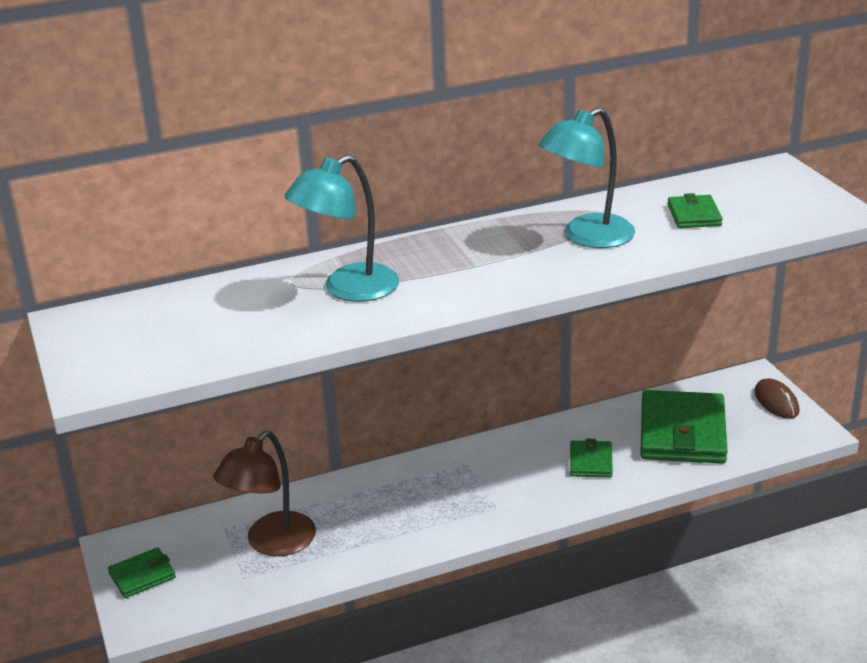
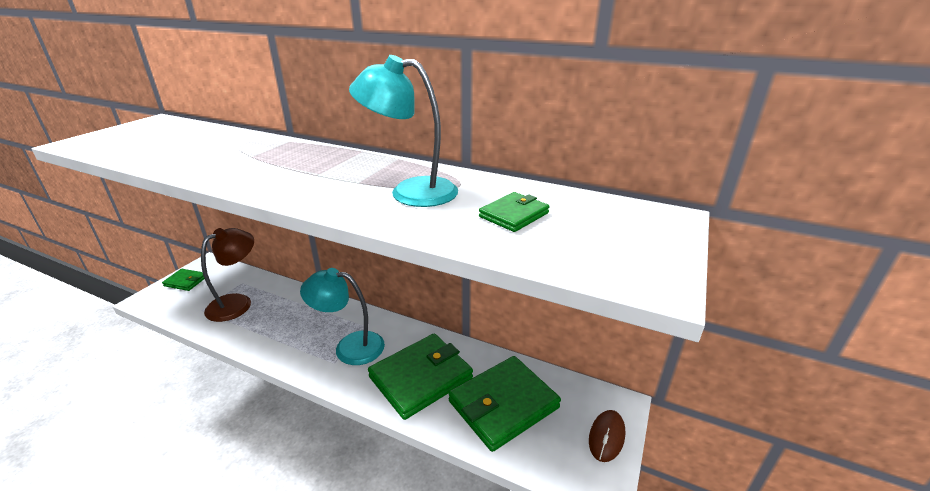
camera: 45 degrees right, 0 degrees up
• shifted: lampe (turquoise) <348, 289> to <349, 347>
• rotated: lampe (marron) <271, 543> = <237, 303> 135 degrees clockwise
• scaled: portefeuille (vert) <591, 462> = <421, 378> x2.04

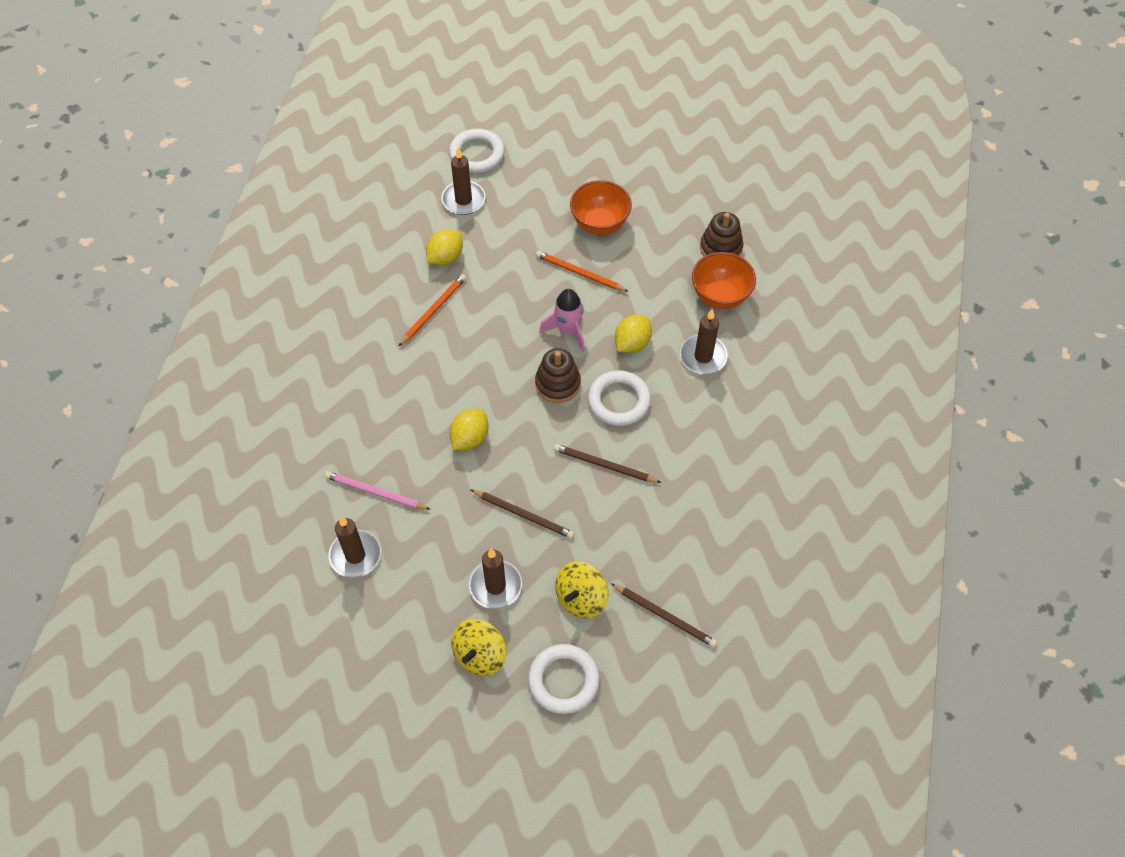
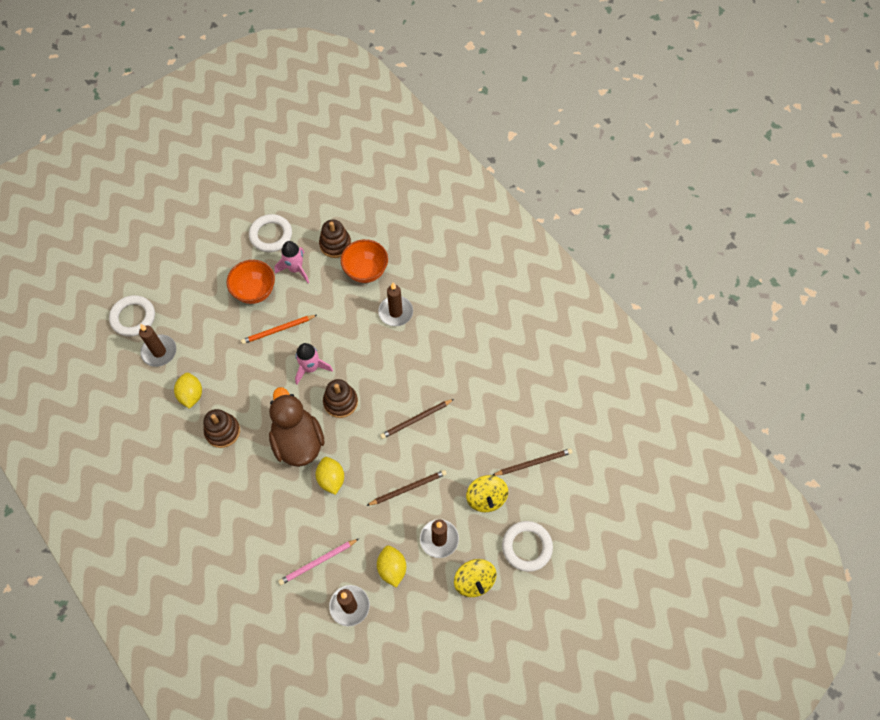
camera: 50 degrees left, 5 degrees up
• new: canard (marron) <298, 442>
• new: fusée (rose) <295, 269>
• shifted: anneau (blanc) <619, 401> to <271, 235>
• shifted: citron (jaune) <632, 343> to <392, 568>
• swapped: crayon (orange) <433, 310> to jouet à empiler (marron) <222, 431>

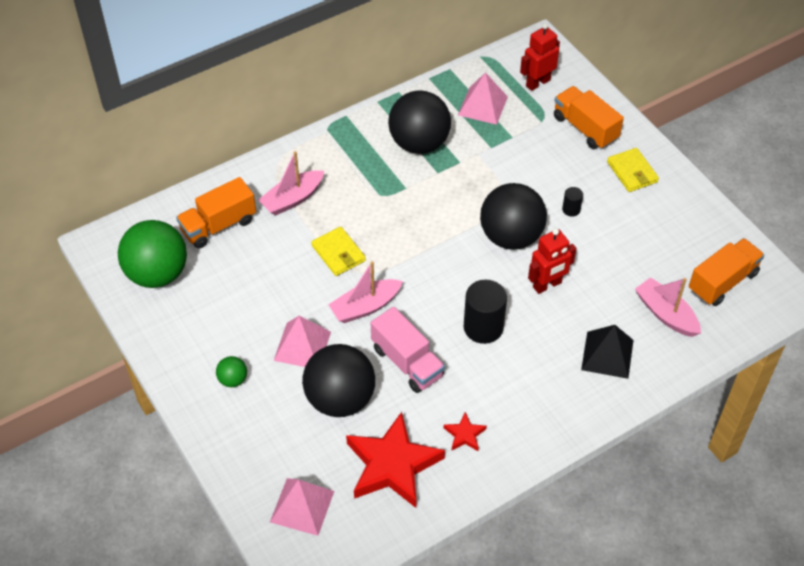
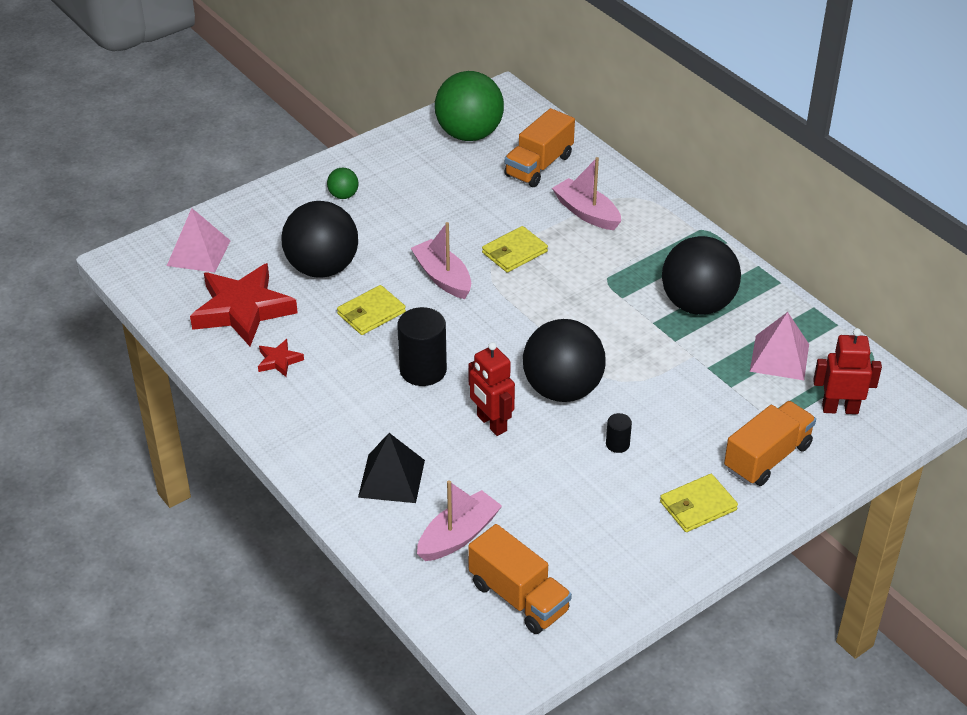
camera: 85 degrees right, 10 degrees down
• gone: pyramide (rose) <302, 346>
• swapped: camion (rose) <407, 362> to portefeuille (jaune) <371, 313>
• rotated: camion (orange) <218, 225> = <539, 166> 105 degrees counterclockwise
• rotated: robot (rouge) <537, 83> = <840, 409> 45 degrees counterclockwise

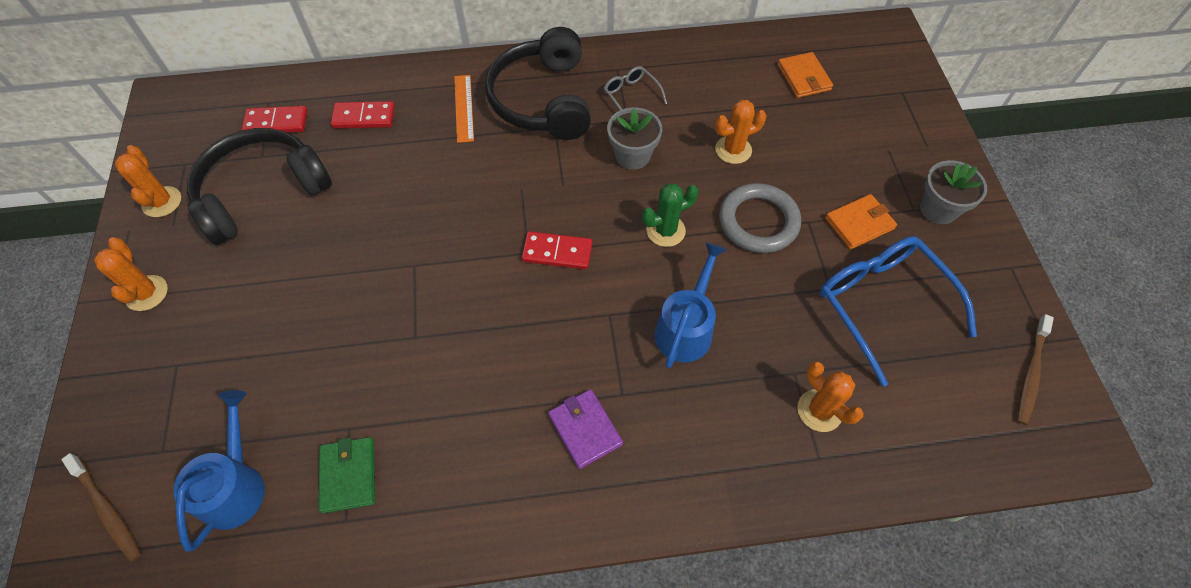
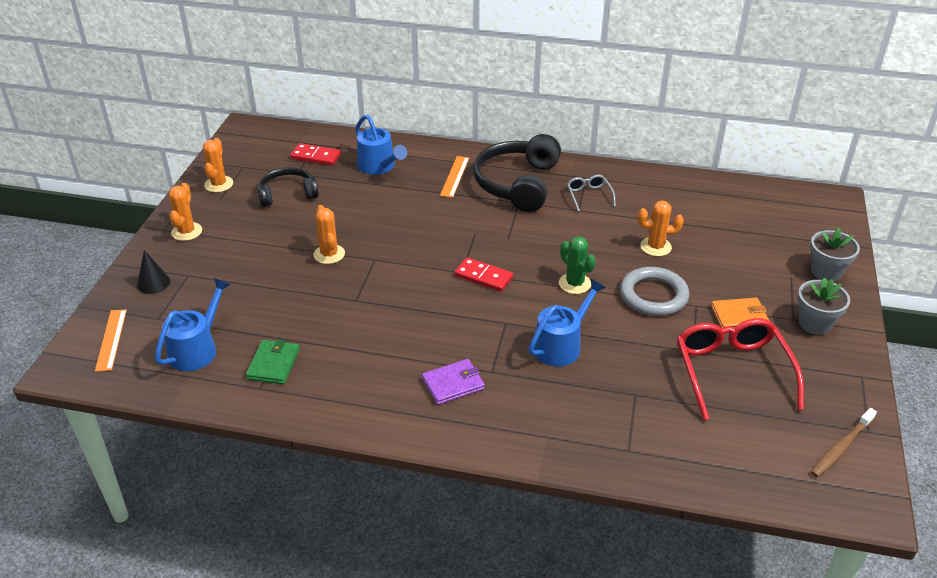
camera: 20 degrees right, 20 degrees down
• gone: portefeuille (orange) <803, 77>
• new: cône (noir) <153, 283>
• shifted: pot de fleurs (gris) <632, 155> to <826, 272>
• shifted: cactus (orange) <819, 410> to <329, 254>
• swapped: brosse à dents (marron) <107, 510> to règle (orange) <111, 339>
• swapped: domino (rouge) <364, 117> to arrosoir (bleu) <379, 166>
• repainted: lunettes (bleu) <882, 304> to lunettes (rouge) <732, 371>
• rotated: portefeuille (violet) <585, 429> = <453, 384> 75 degrees clockwise
• rotated: cactus (vert) <665, 231> = <574, 284> 60 degrees clockwise
• scaled: casque audio (noir) <262, 192> = <287, 194> x0.61

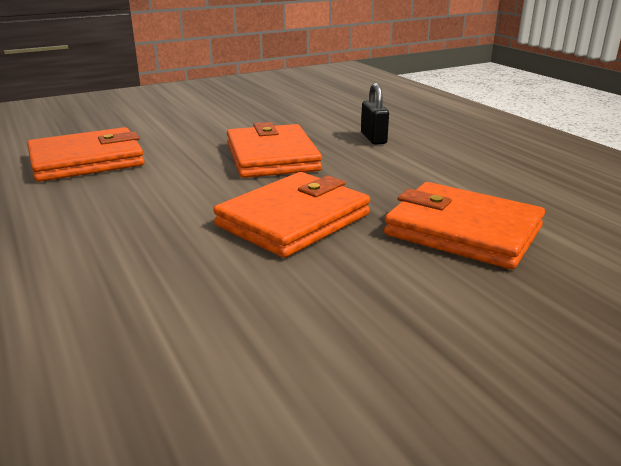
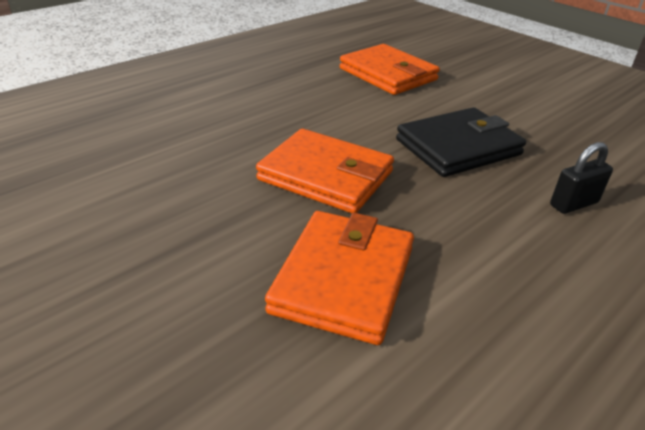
camera: 75 degrees right, 10 degrees up
• repainted: portefeuille (orange) <272, 157> to portefeuille (noir) <458, 147>

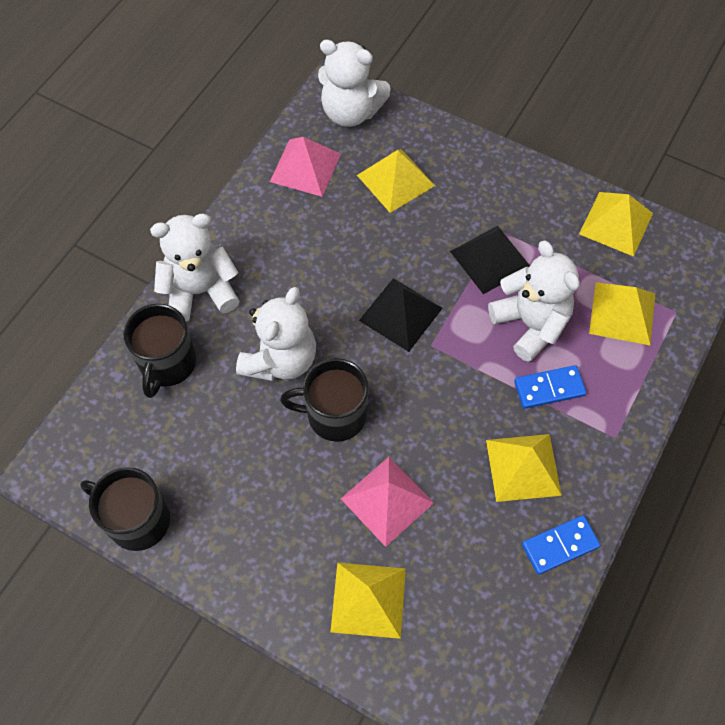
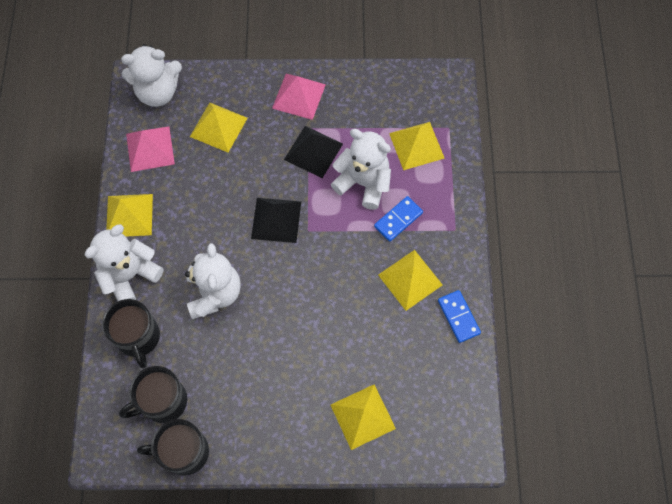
camera: 30 degrees left, 5 degrees up
• shifted: tasse (noir) <335, 415> to <163, 401>
• shifted: pyramide (rose) <387, 500> to <298, 96>
• shifted: pyramide (jaune) <616, 223> to <129, 215>
• rotated: domino (bleu) <560, 546> = <458, 317> 60 degrees counterclockwise

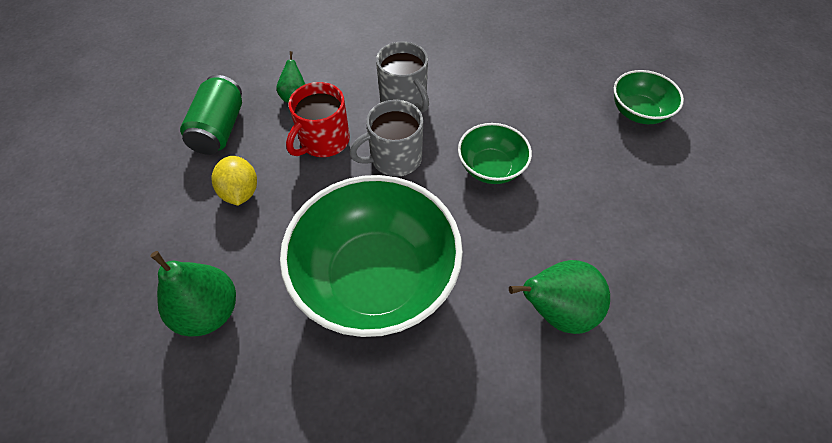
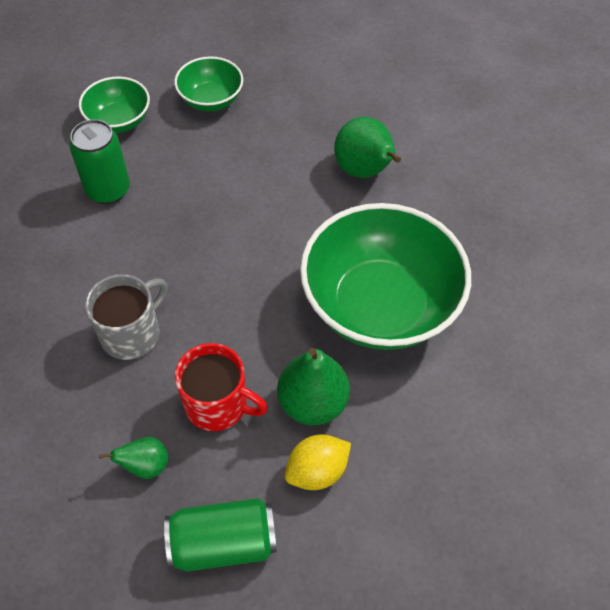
camera: 105 degrees left, 0 degrees up
• gone: tasse (gris) <394, 158>
• new: canette (vert) <108, 190>
• shifted: poire (vert) <209, 311> to <312, 402>
• shifted: bol (vert) <491, 168> to <211, 100>

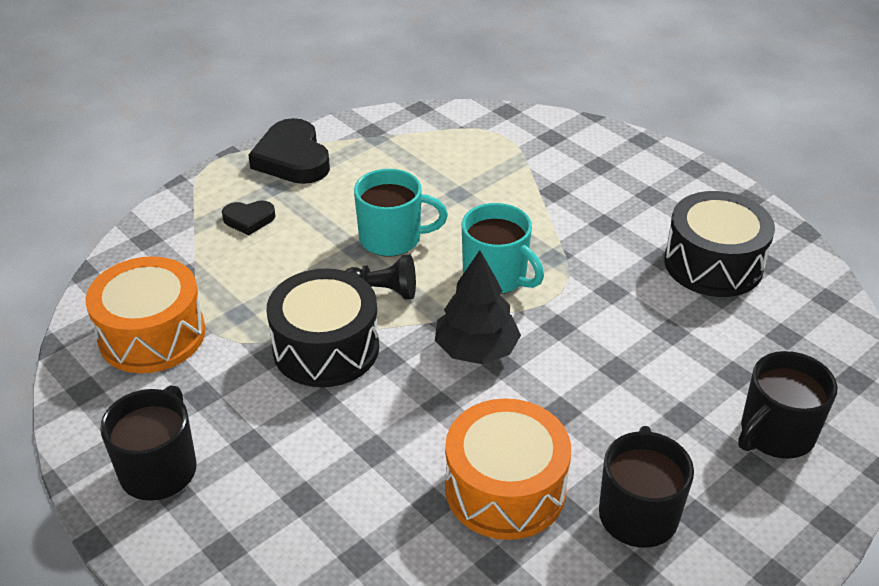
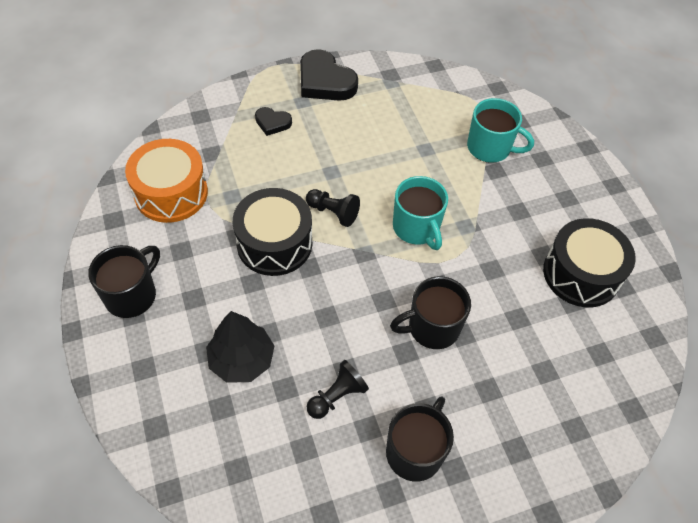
camera: 20 degrees right, 15 degrees up
• shifted: tasse (turquoise) <392, 239> to <490, 148>
• shifted: arbre (noir) <476, 349> to <242, 359>
• shifted: tasse (noir) <775, 434> to <432, 327>
• swapped: tambour (orange) <505, 488> to pion (noir) <337, 396>
• rotated: cœur (noir) <292, 158> = <325, 81> 45 degrees counterclockwise

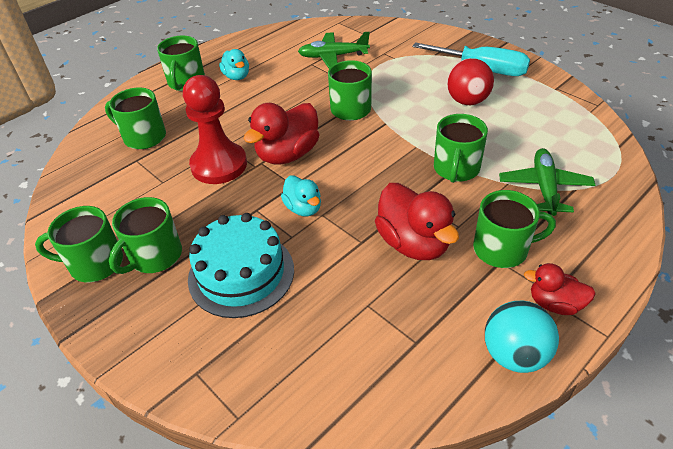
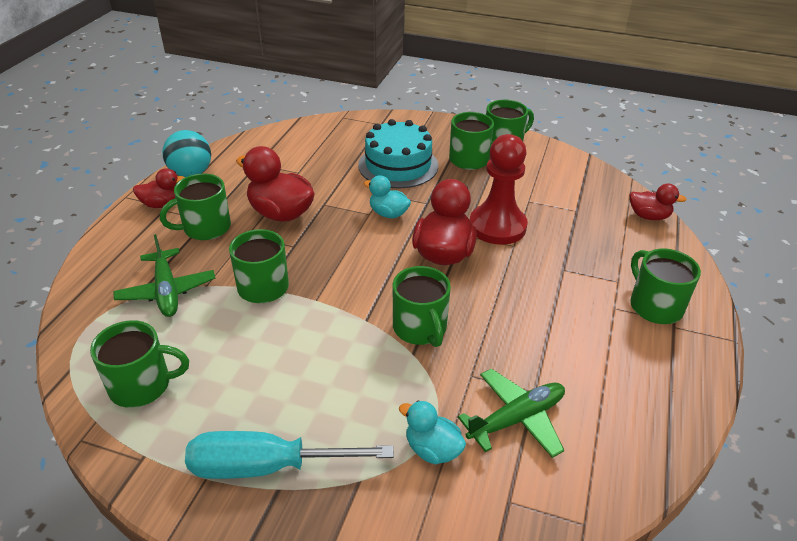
camera: 150 degrees right, 5 degrees down
• gone: balle (rouge) <467, 101>
• new: canard (rouge) <648, 216>
• shifted: tasse (vert) <144, 137> to <142, 385>
• shifted: canard (turquoise) <237, 76> to <432, 449>

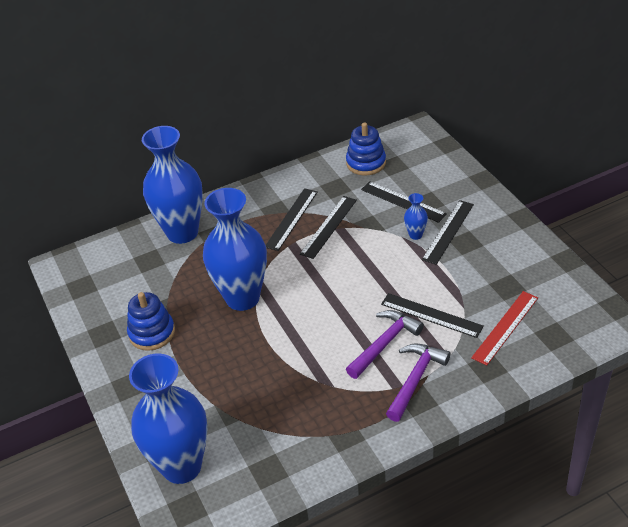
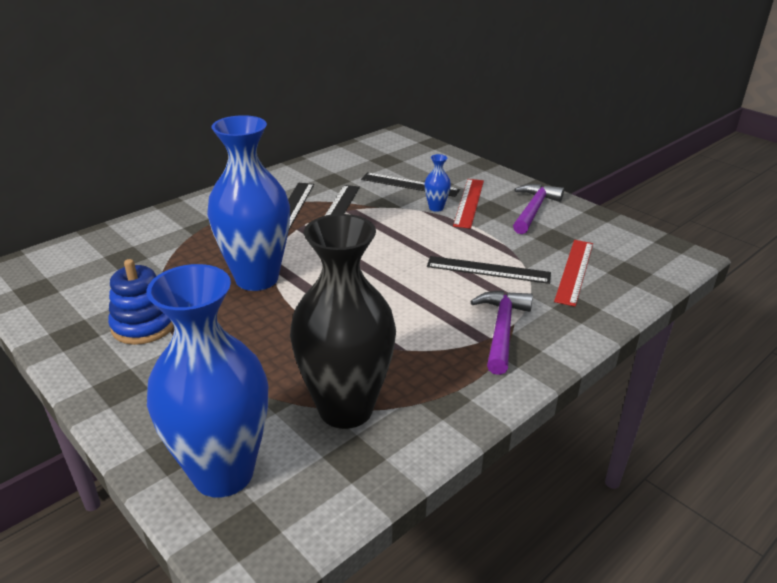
camera: 20 degrees left, 10 degrees down
• gone: vase (bleu) <182, 232>
• gone: jouet à empiler (bleu) <366, 163>
• new: vase (noir) <345, 409>
• shifted: marteau (violet) <384, 344> to <533, 210>
• repainted: règle (noir) <448, 231> to règle (rouge) <468, 202>

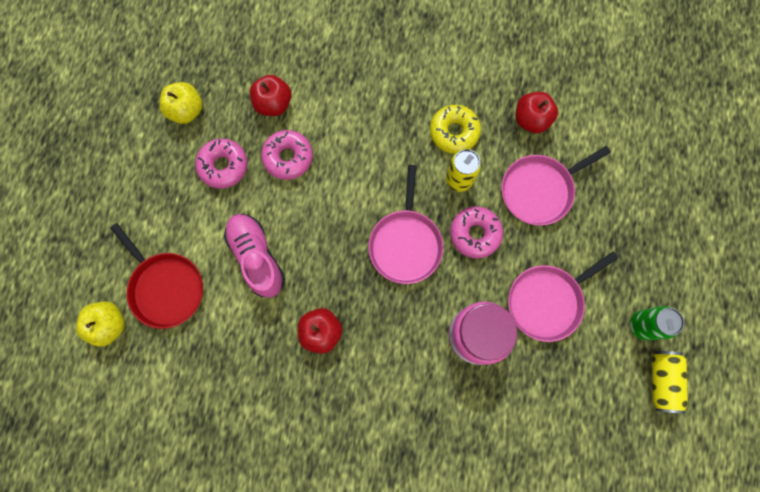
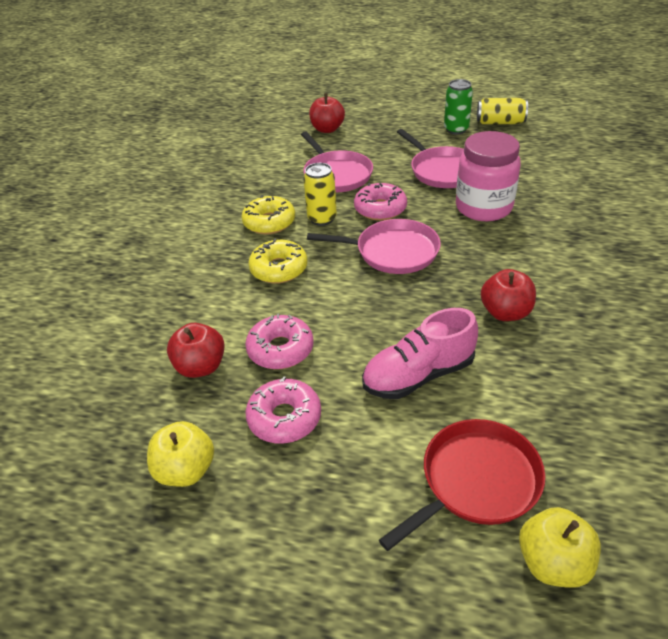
camera: 85 degrees left, 35 degrees down
• new: beignet (jaune) <279, 269>
• shifted: pomme (rouge) <531, 119> to <327, 129>

